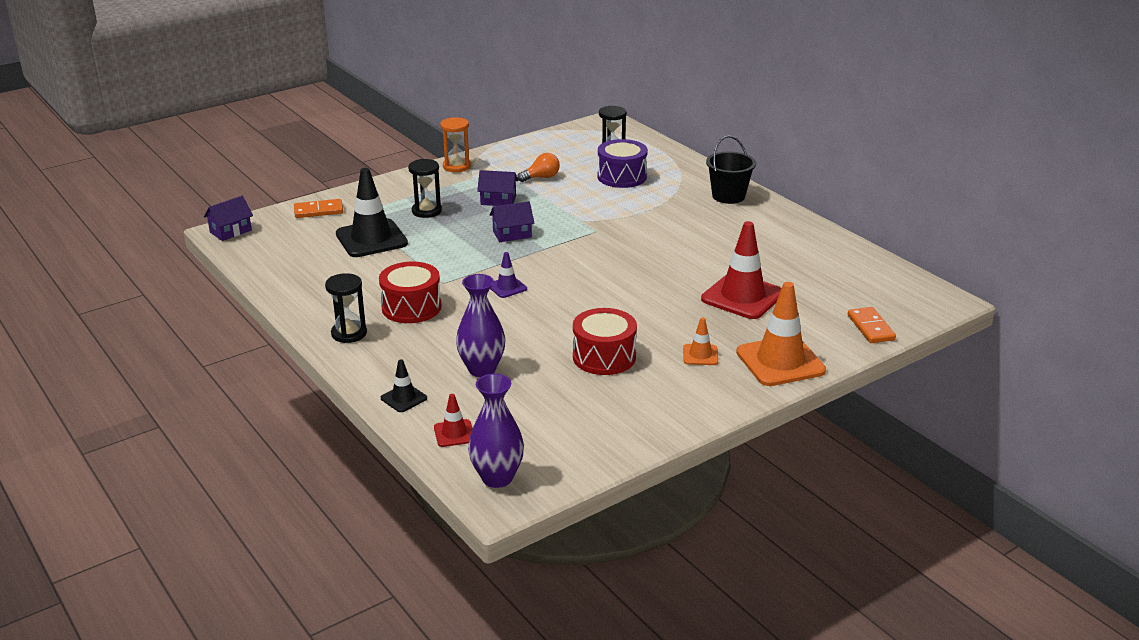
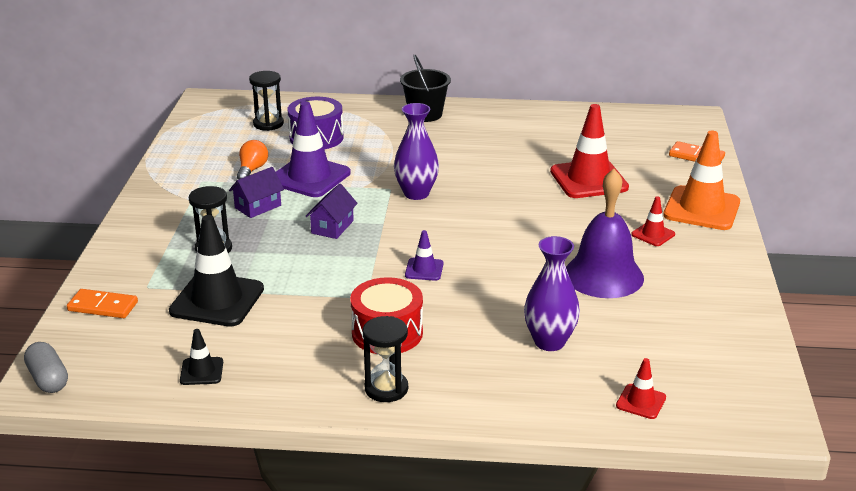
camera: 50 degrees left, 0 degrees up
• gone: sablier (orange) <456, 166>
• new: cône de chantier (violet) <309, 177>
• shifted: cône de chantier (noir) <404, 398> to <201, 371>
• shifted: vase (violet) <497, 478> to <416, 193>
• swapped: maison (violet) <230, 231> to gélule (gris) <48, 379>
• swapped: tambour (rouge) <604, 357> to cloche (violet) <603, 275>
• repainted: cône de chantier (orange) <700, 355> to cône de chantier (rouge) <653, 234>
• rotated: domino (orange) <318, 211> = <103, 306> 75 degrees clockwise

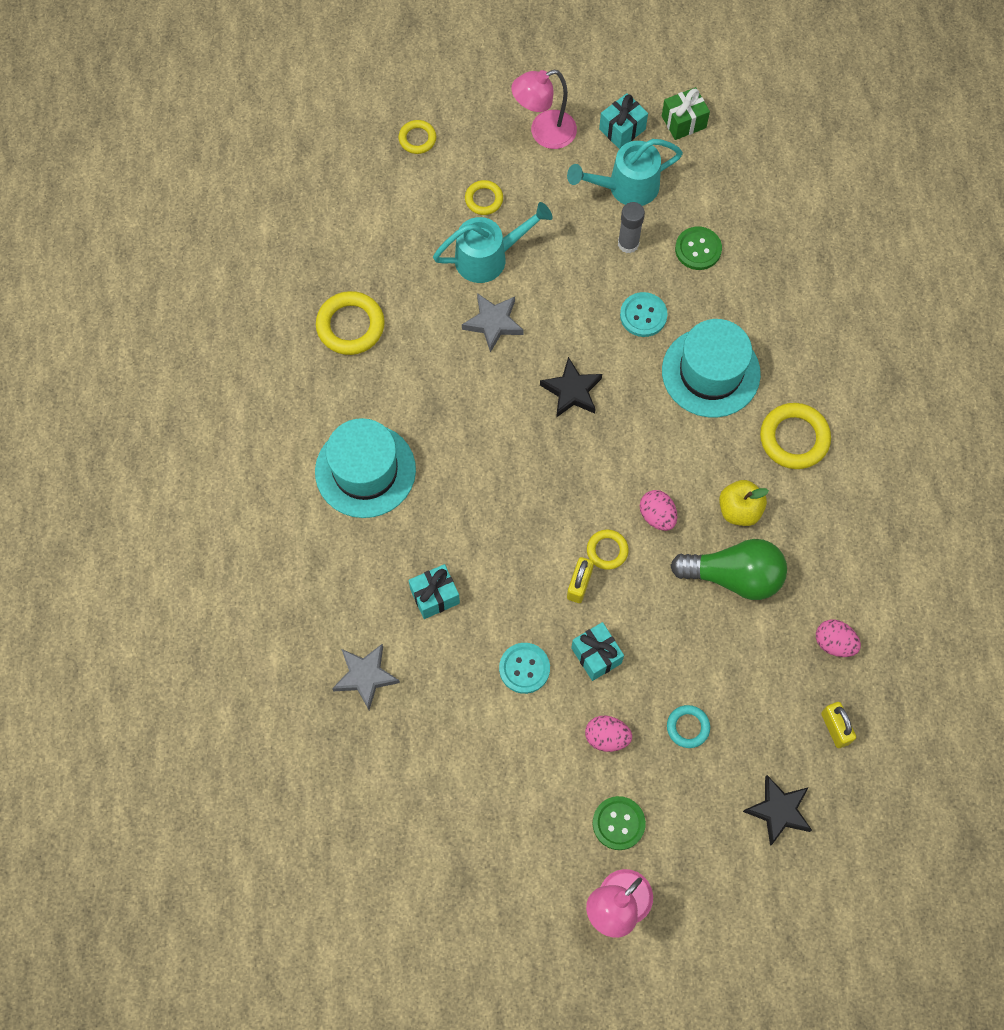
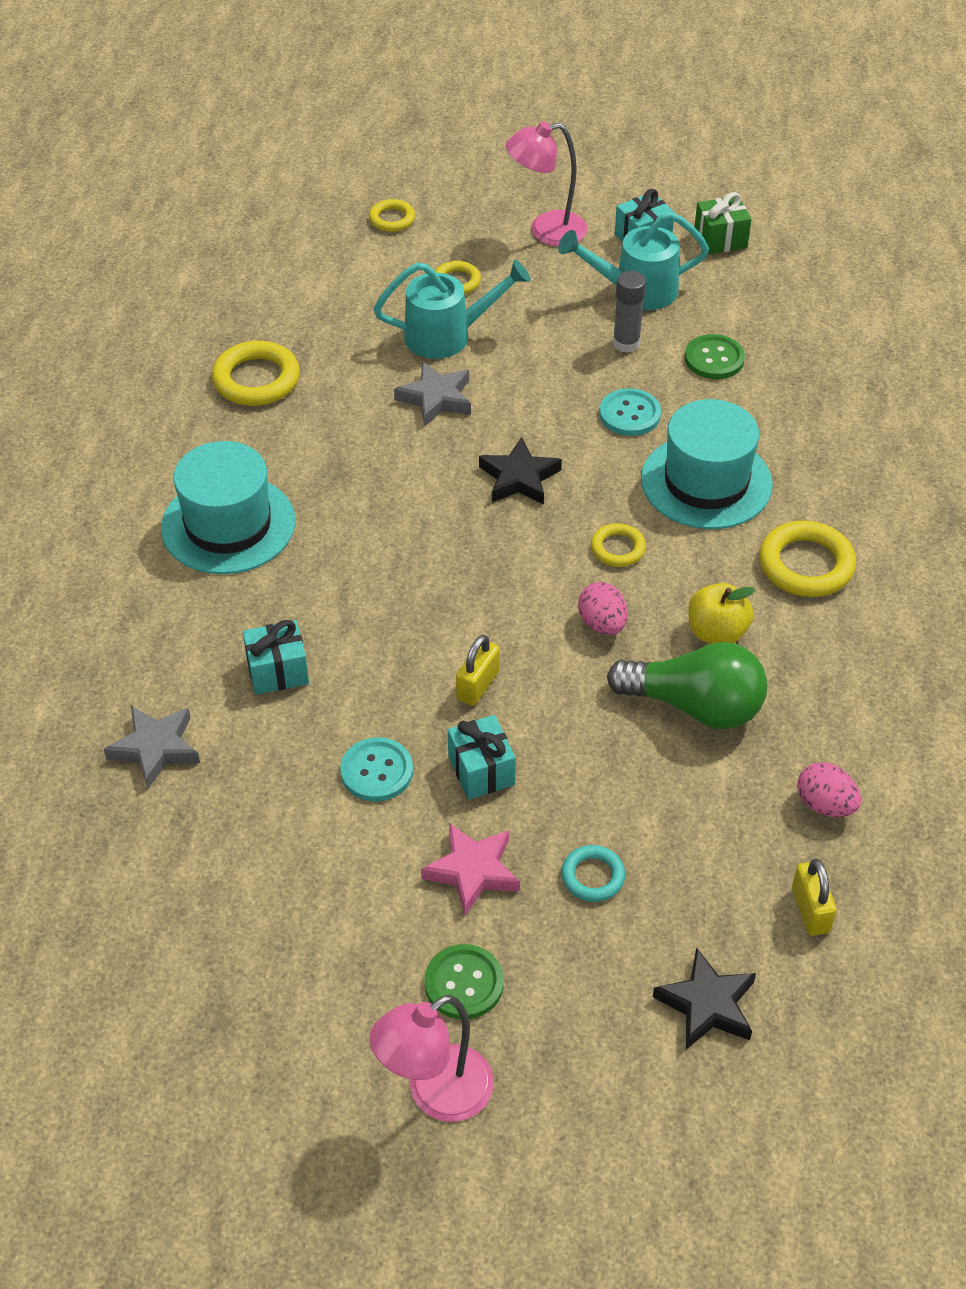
camera: 10 degrees right, 20 degrees down
• shifted: anneau (jaune) <607, 550> to <617, 548>
• swapped: œuf (rose) <606, 737> to étoile (rose) <472, 871>

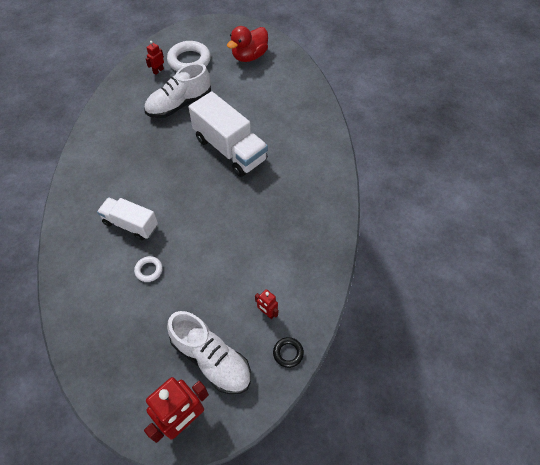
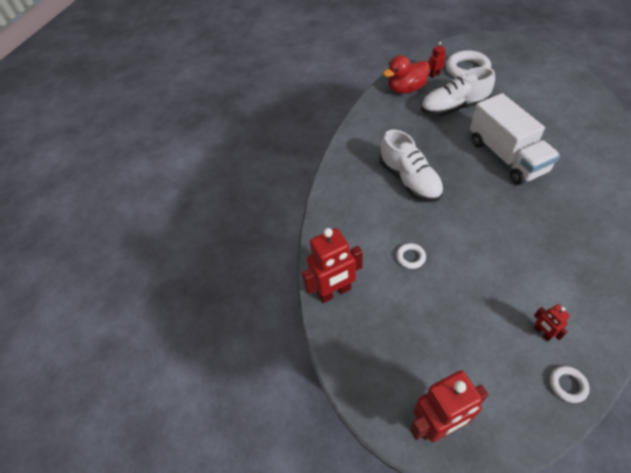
camera: 25 degrees right, 5 degrees down
• gone: camion (blanc) <131, 224>
• new: robot (rouge) <334, 292>
• shifted: chaussure (blanc) <211, 359> to <409, 180>
• shifted: canard (rouge) <249, 56> to <406, 89>
• repainted: anneau (noir) <288, 353> to anneau (blanc) <567, 385>

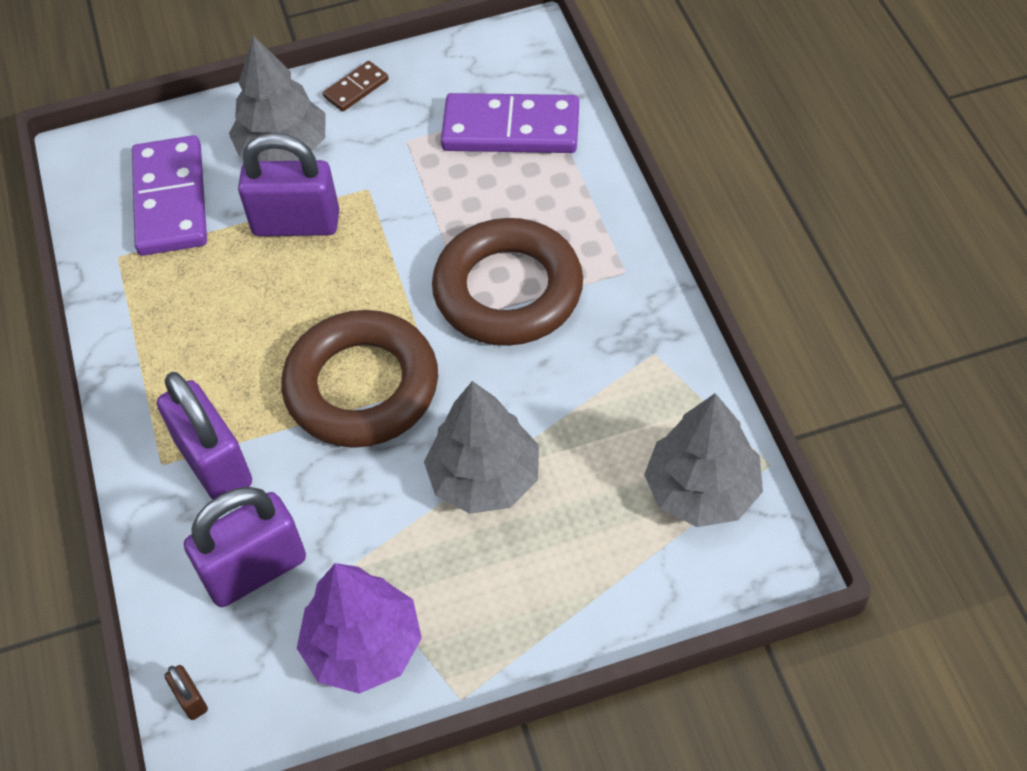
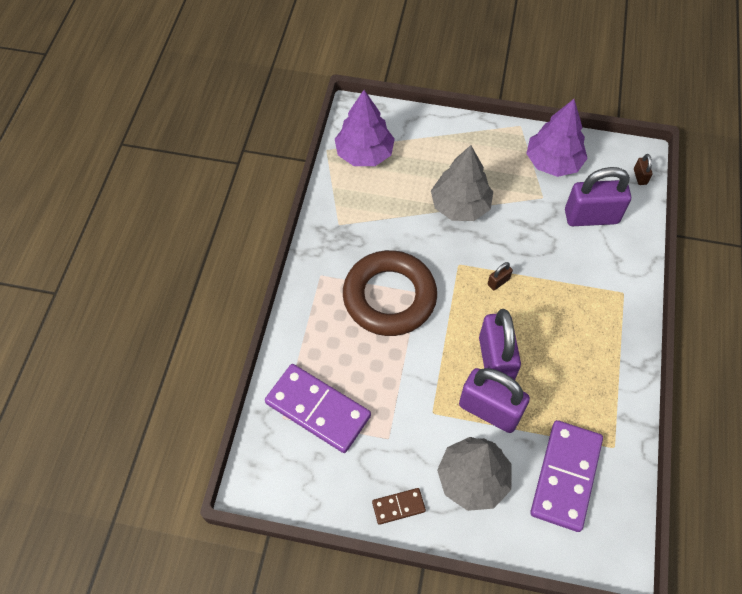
camera: 155 degrees left, 5 degrees up
• shifted: cadenas (violet) <214, 463> to <495, 360>
• swapped: anneau (marron) <362, 387> to cadenas (marron) <498, 282>
• repainted: arbre (gris) <702, 490> to arbre (violet) <364, 154>

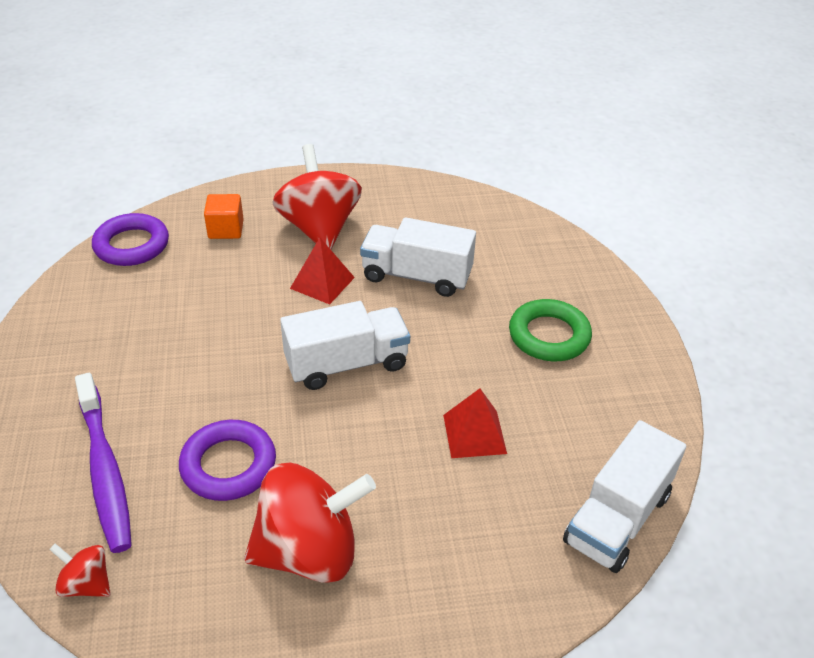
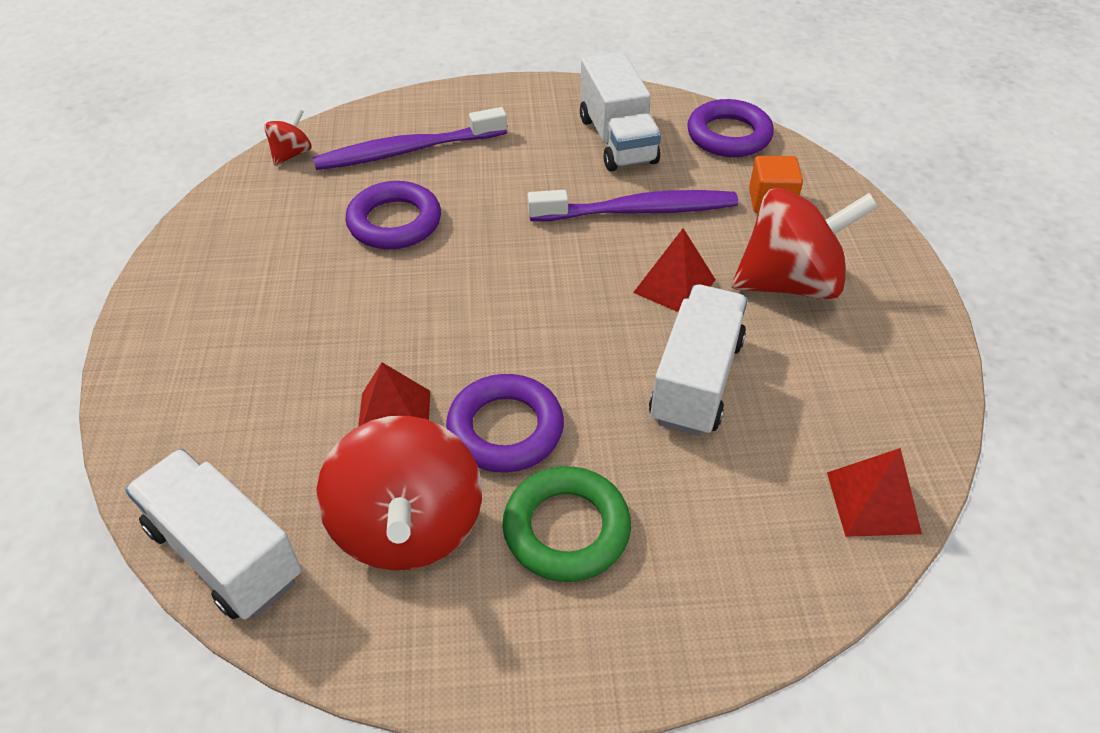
camera: 95 degrees right, 5 degrees up
• new: anneau (violet) <505, 429>
• new: brosse à dents (violet) <638, 211>
• new: pyramide (rouge) <873, 502>
• shifted: toupie (rouge) <309, 551> to <408, 527>
• shifted: camion (blanc) <346, 364> to <617, 140>

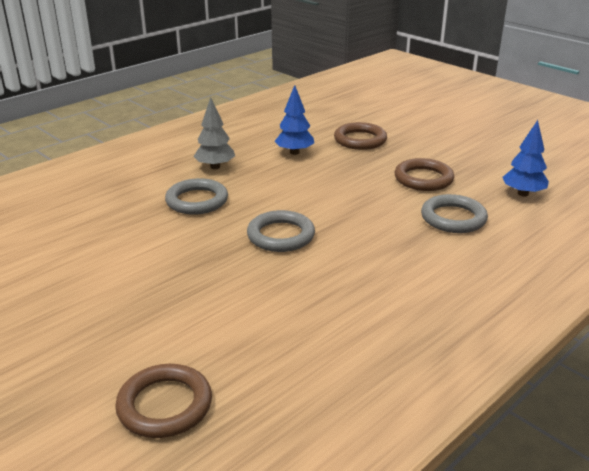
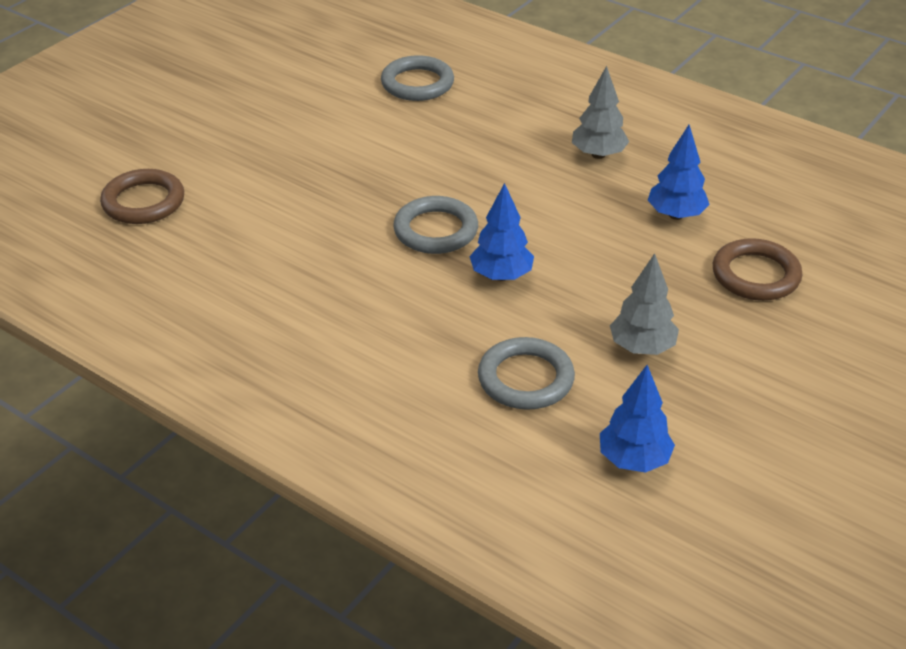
camera: 80 degrees right, 10 degrees up
• new: arbre (bleu) <501, 276>
• shifted: anneau (gris) <197, 201> to <417, 83>
• swapped: anneau (marron) <423, 179> to arbre (gris) <642, 348>

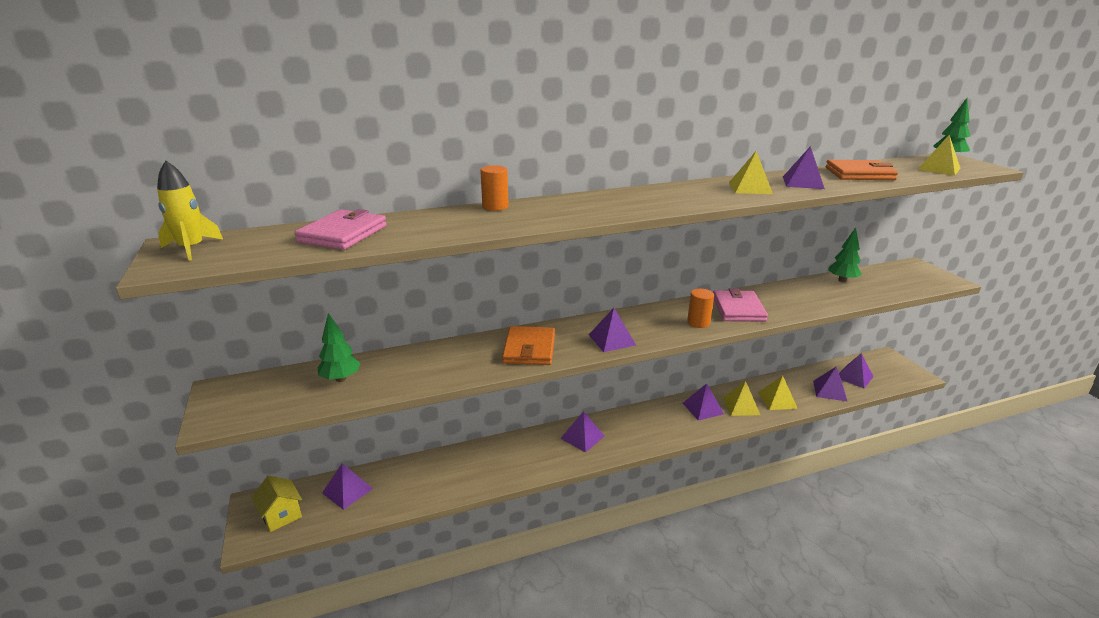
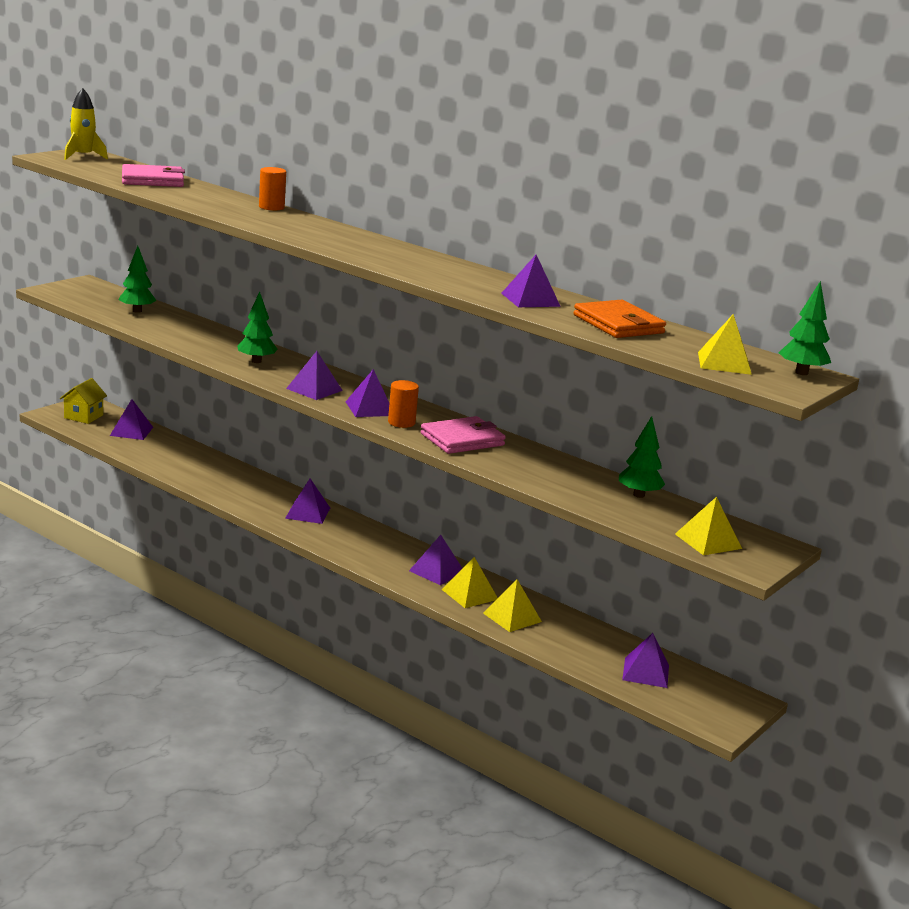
camera: 55 degrees right, 5 degrees down
• shifted: pyramide (jaune) <750, 188> to <708, 541>
• shifted: pyramide (violet) <829, 390> to <370, 408>
• swapped: portefeuille (orange) <529, 349> to arbre (vert) <256, 361>

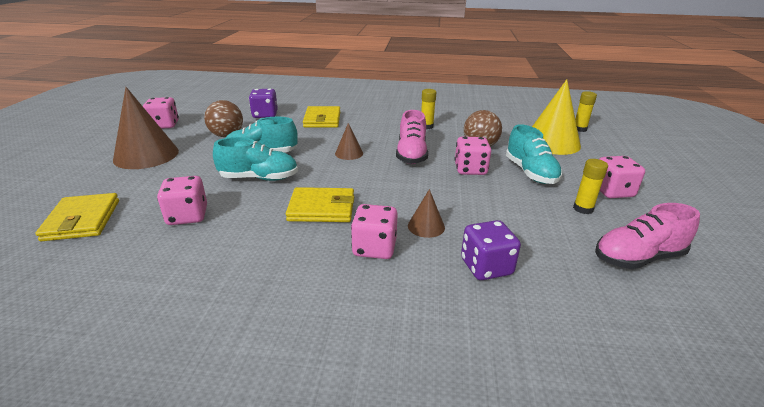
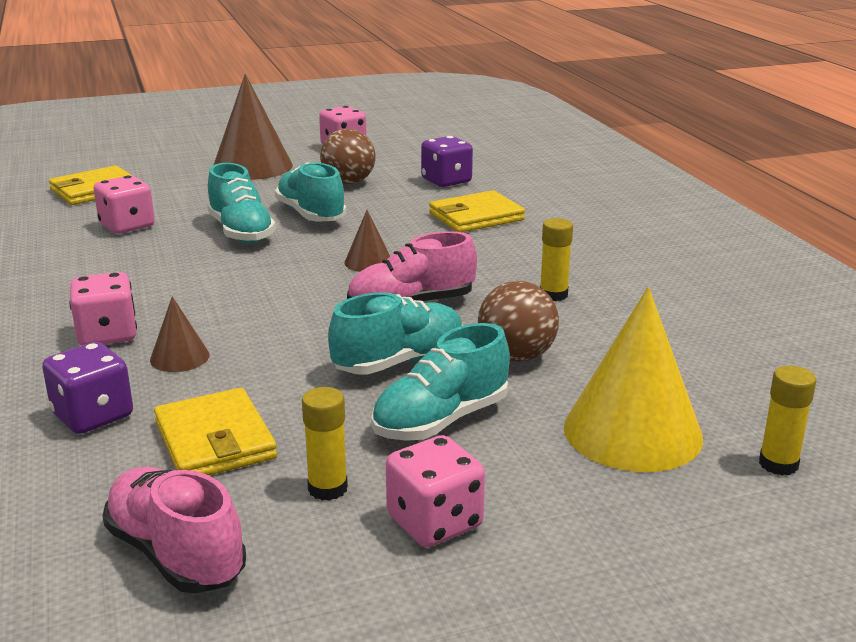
camera: 65 degrees right, 5 degrees down
• shifted: portefeuille (jaune) <321, 208> to <214, 440>
• swapped: dé (rose) <470, 169> to chaussure (turquoise) <399, 362>

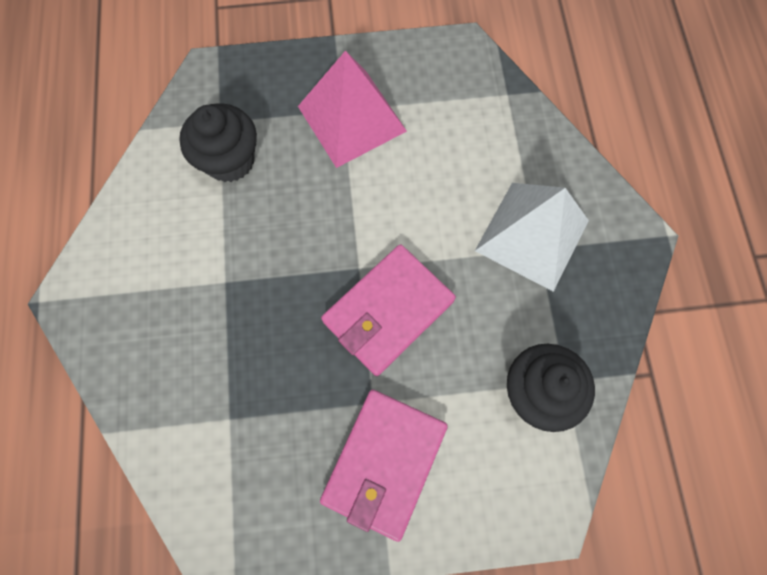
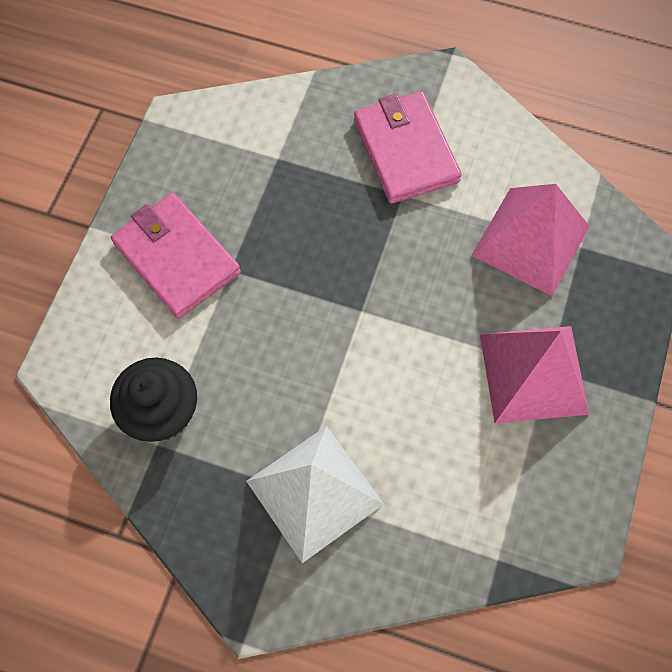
camera: 115 degrees right, 5 degrees down
• shifted: portefeuille (rose) <388, 311> to <406, 150>
• swapped: muffin (noir) <229, 160> to pyramide (rose) <531, 240>

